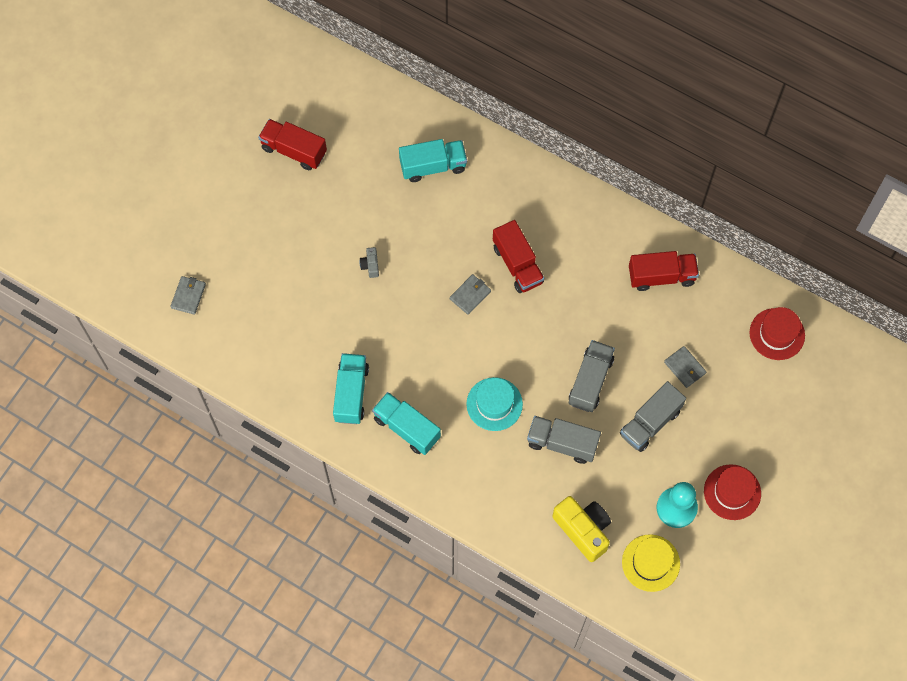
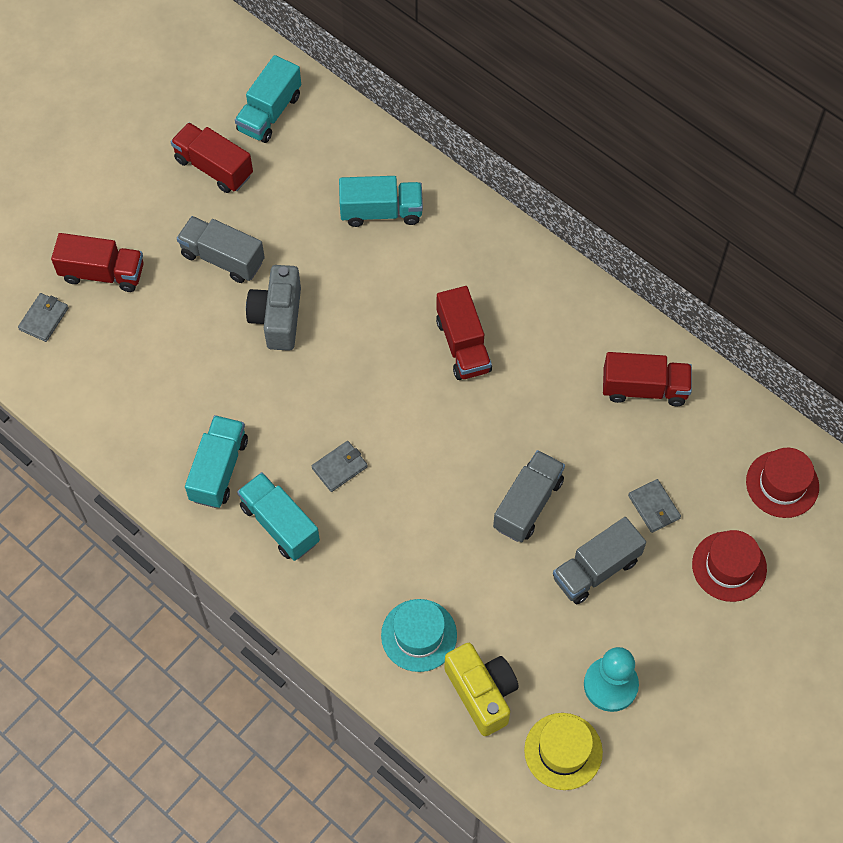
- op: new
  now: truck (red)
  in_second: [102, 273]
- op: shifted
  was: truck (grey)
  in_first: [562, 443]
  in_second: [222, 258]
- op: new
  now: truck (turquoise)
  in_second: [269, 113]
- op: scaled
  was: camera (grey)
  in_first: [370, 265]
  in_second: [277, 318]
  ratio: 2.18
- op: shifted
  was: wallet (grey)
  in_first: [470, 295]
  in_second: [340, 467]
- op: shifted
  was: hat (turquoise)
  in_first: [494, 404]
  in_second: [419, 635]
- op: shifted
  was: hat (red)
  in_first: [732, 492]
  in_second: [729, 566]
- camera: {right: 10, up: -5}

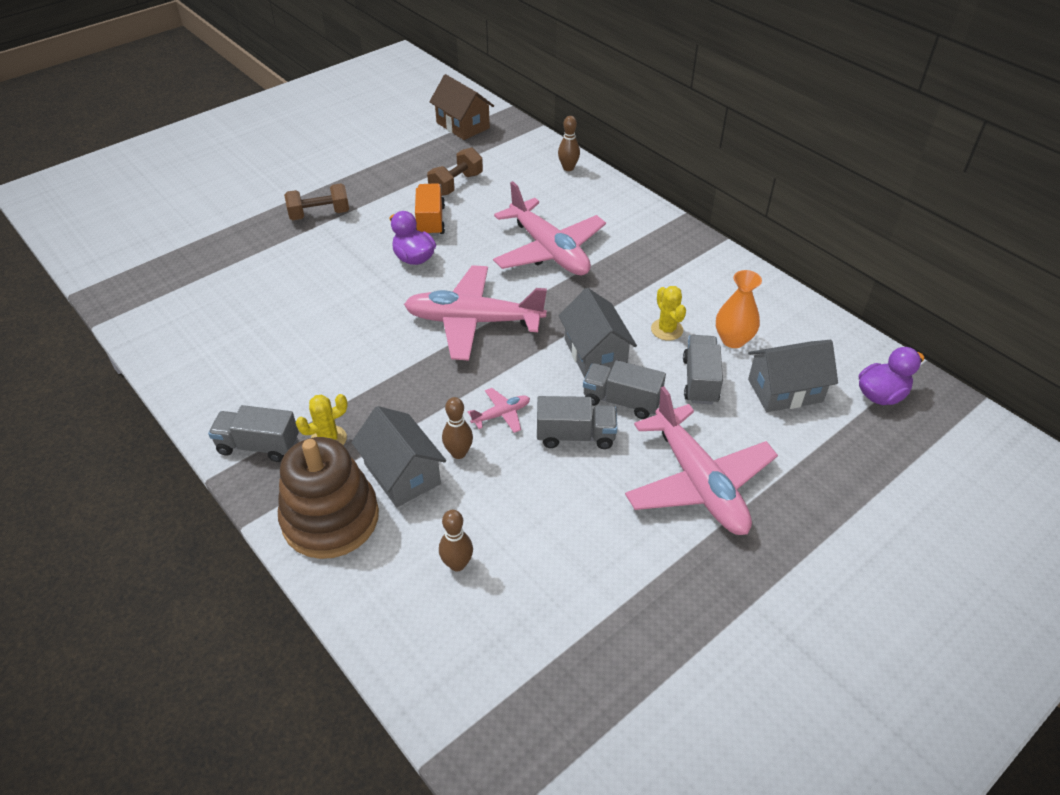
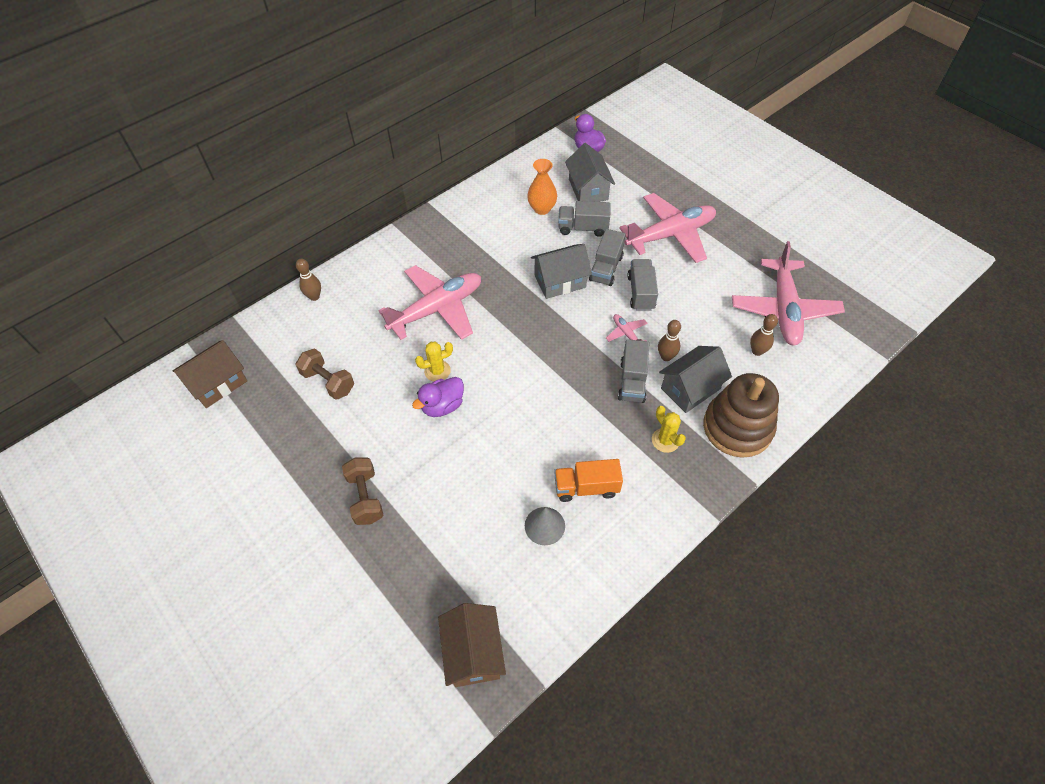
- op: shifted
  was: cactus (yellow)
  in_first: [667, 330]
  in_second: [437, 371]
- op: new
  now: house (brown)
  in_second: [473, 652]
- op: new
  now: cone (grey)
  in_second: [544, 525]
- op: shifted
  was: truck (orange)
  in_first: [430, 221]
  in_second: [586, 487]
- op: shifted
  was: truck (grey)
  in_first: [258, 446]
  in_second: [632, 381]
- op: shifted
  was: plane (pink)
  in_first: [473, 321]
  in_second: [784, 309]
- camera: {right: -90, up: 10}

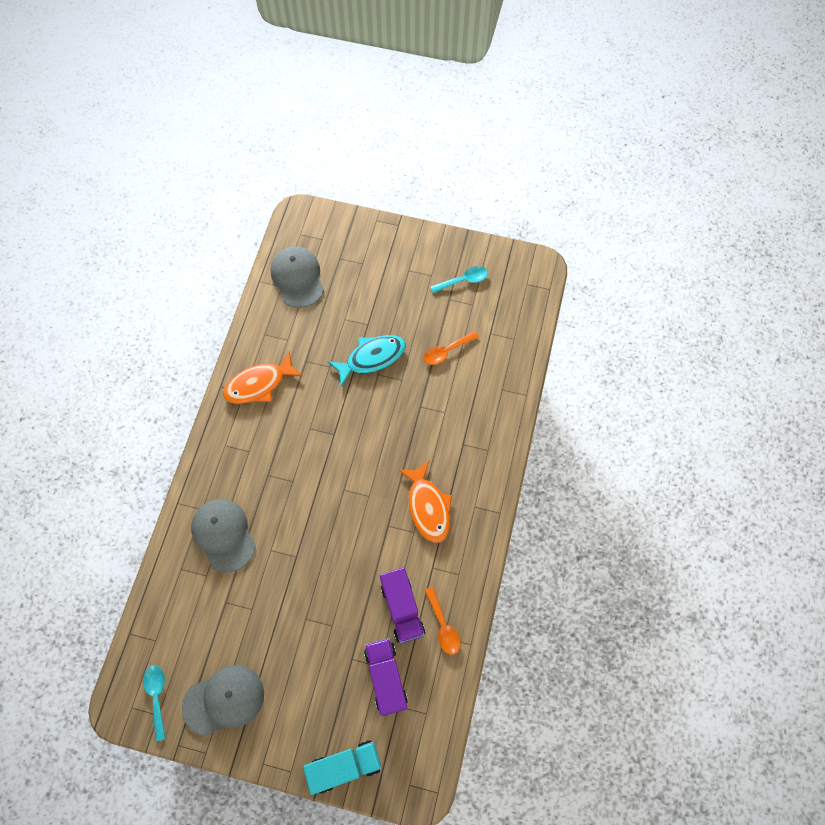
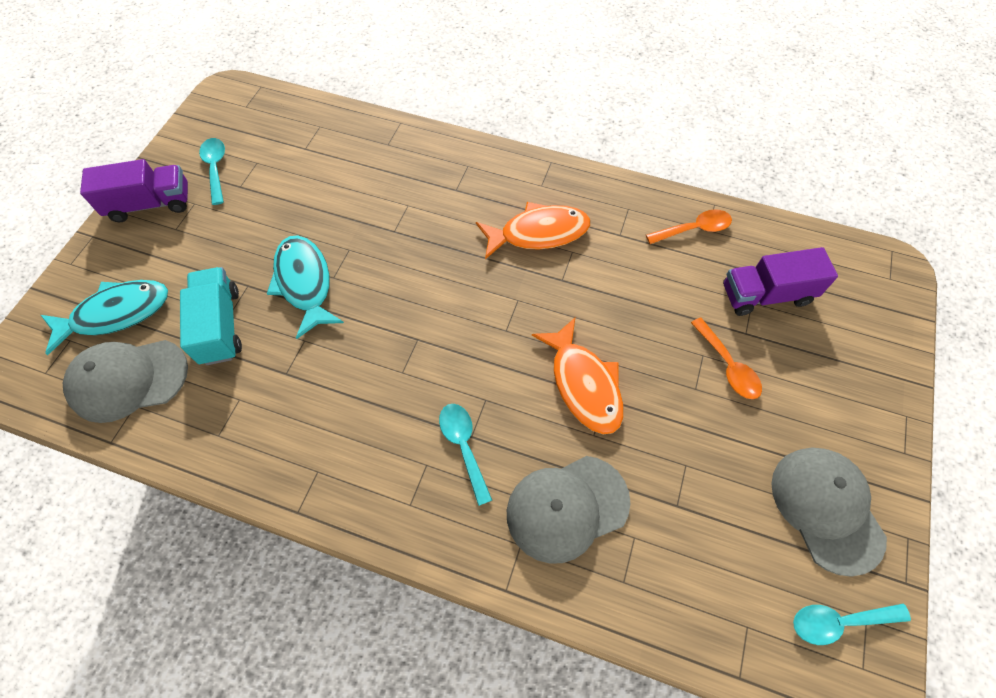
- op: new
  now: fish (turquoise)
  in_second: [116, 314]
- op: shifted
  was: truck (purple)
  in_first: [402, 609]
  in_second: [150, 204]
- op: shifted
  was: truck (turquoise)
  in_first: [344, 767]
  in_second: [220, 326]
- op: new
  now: spoon (turquoise)
  in_second: [463, 446]
- op: shifted
  was: fish (orange)
  in_first: [259, 384]
  in_second: [583, 384]
- op: shifted
  was: spoon (orange)
  in_first: [447, 351]
  in_second: [728, 366]
- camera: {right: -85, up: -5}

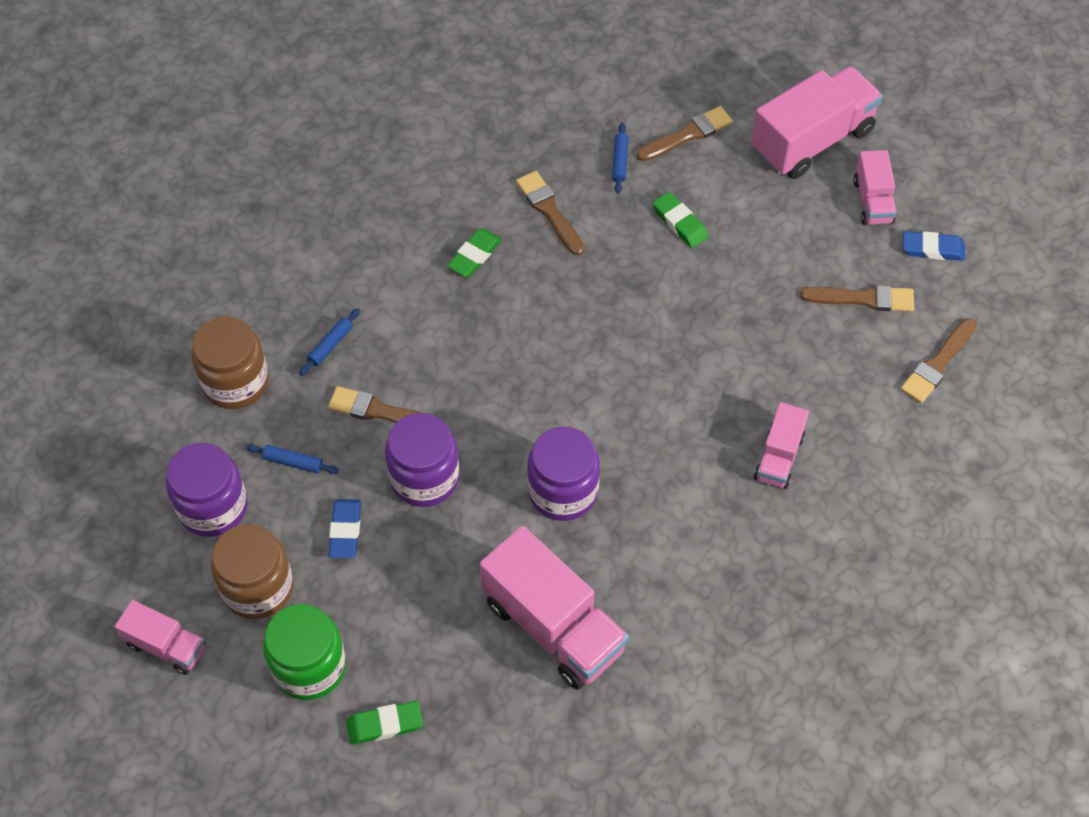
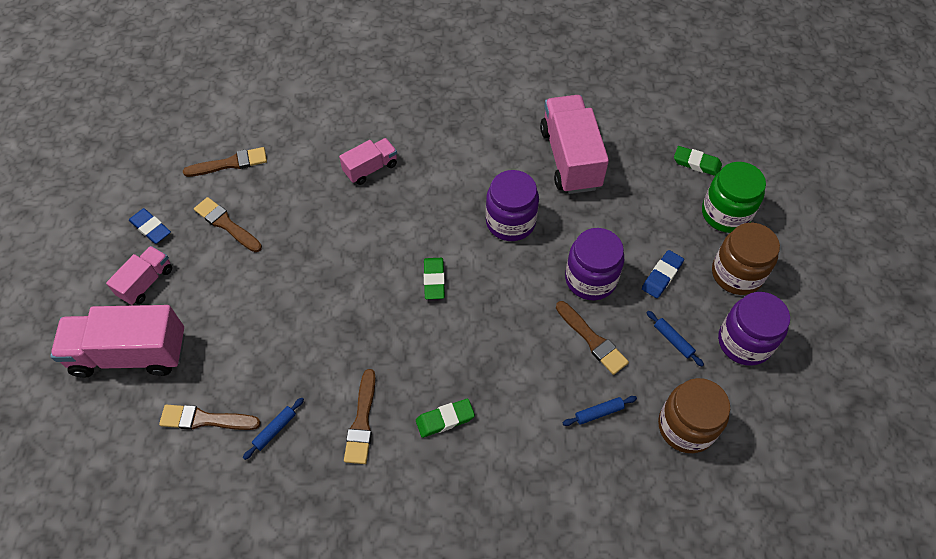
- op: shifted
  was: eraser (green)
  in_first: [680, 223]
  in_second: [434, 280]
- op: gone
  was: truck (pink)
  in_first: [166, 646]
- camera: {right: -145, up: 0}

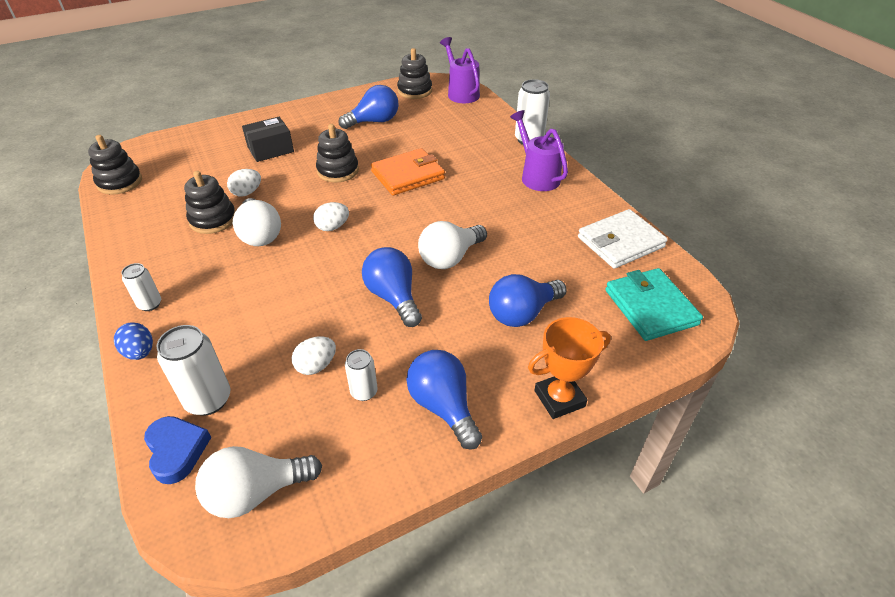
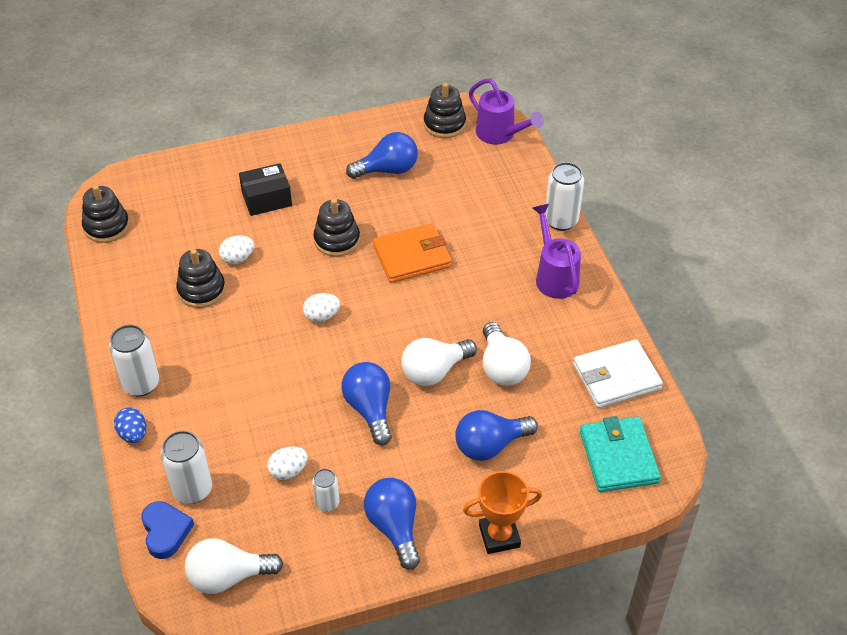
- op: scaled
  was: can (white)
  in_first: [150, 304]
  in_second: [141, 384]
  ratio: 1.68
- op: rotated
  was: watering can (purple)
  in_first: [461, 93]
  in_second: [500, 134]
  clockwise: 150
- op: shifted
  was: light bulb (white)
  in_first: [260, 234]
  in_second: [502, 367]
- camera: {right: 10, up: 5}

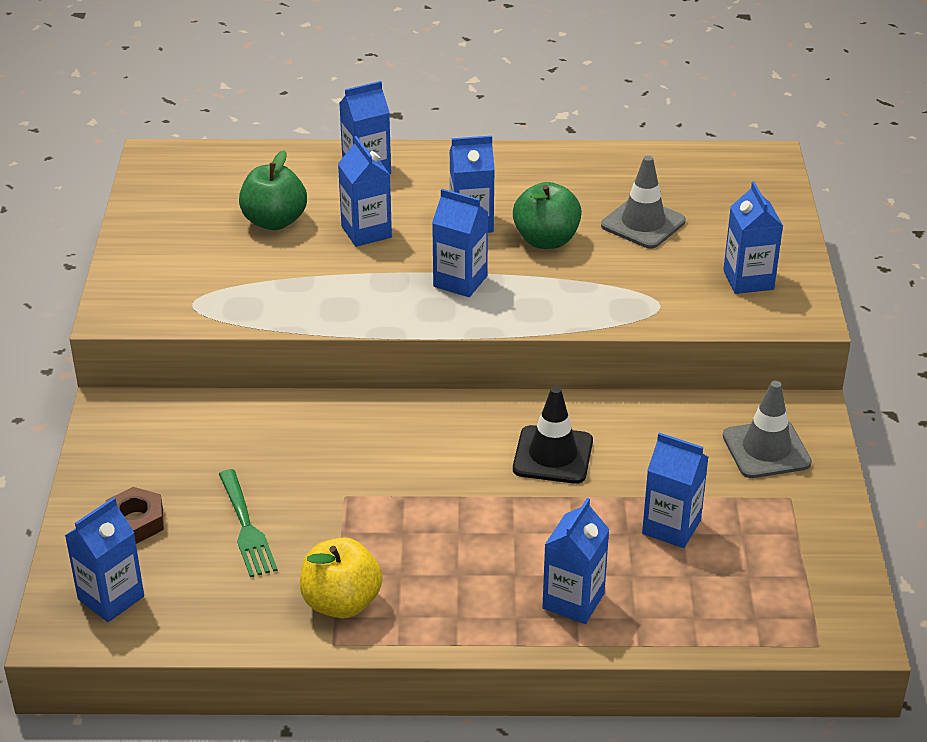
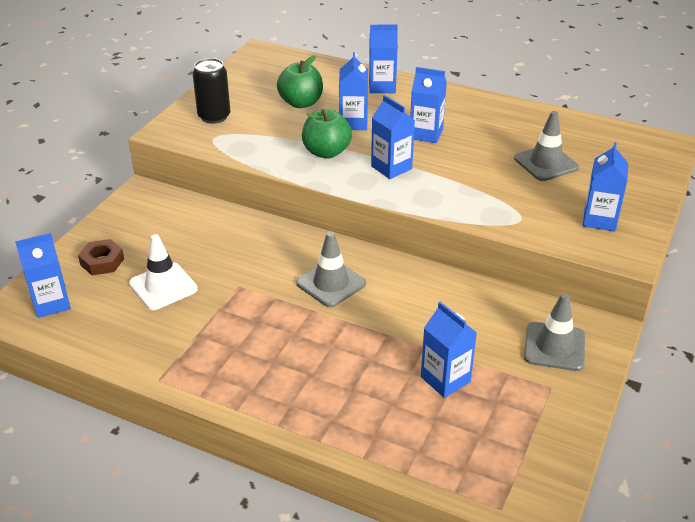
- op: swapped
  was: fork (green)
  now: traffic cone (white)
  in_first: [246, 527]
  in_second: [163, 286]
- op: new
  now: can (black)
  in_second: [214, 116]
- op: new
  now: traffic cone (grey)
  in_second: [331, 283]
- op: shifted
  was: apple (green)
  in_first: [546, 240]
  in_second: [326, 152]
- op: gone
  was: apple (yellow)
  in_first: [341, 603]
- op: gone
  was: traffic cone (black)
  in_first: [553, 455]
- op: gone
  was: carton (blue)
  in_first: [573, 601]
- camera: {right: 25, up: 0}

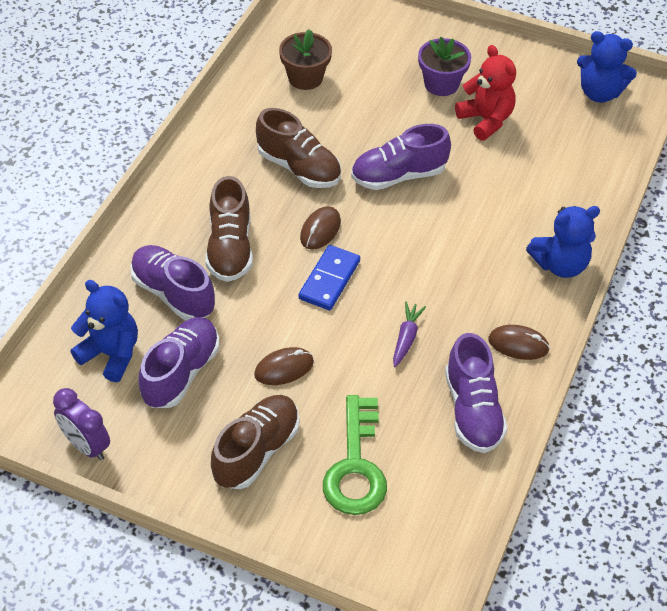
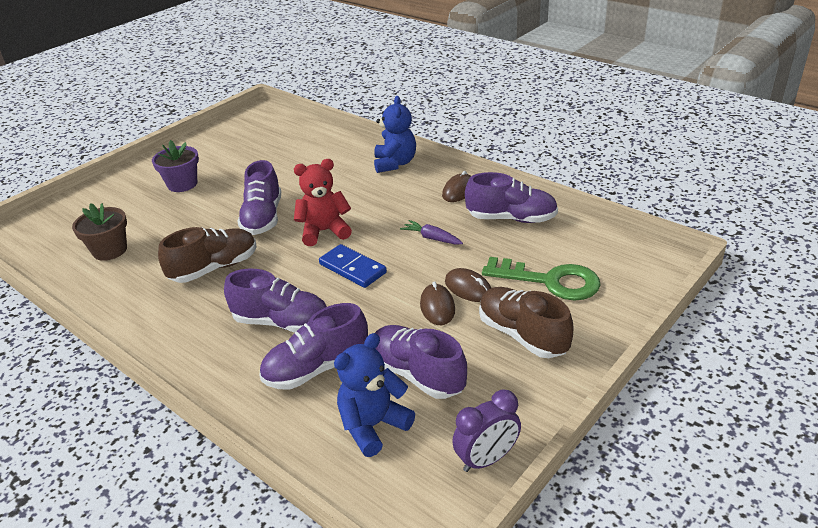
- op: repainted
  was: shoe (brown)
  now: shoe (purple)
  in_first: [230, 248]
  in_second: [282, 322]
- op: shifted
  was: teddy bear (red)
  in_first: [486, 120]
  in_second: [324, 231]
- op: shifted
  was: mouse (brown)
  in_first: [320, 230]
  in_second: [468, 288]
- op: gone
  was: teddy bear (blue)
  in_first: [599, 93]
- camera: {right: -70, up: -15}

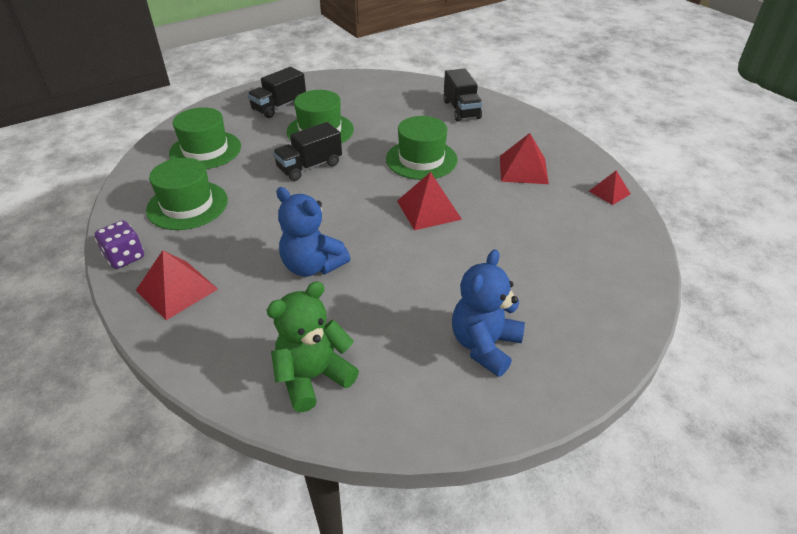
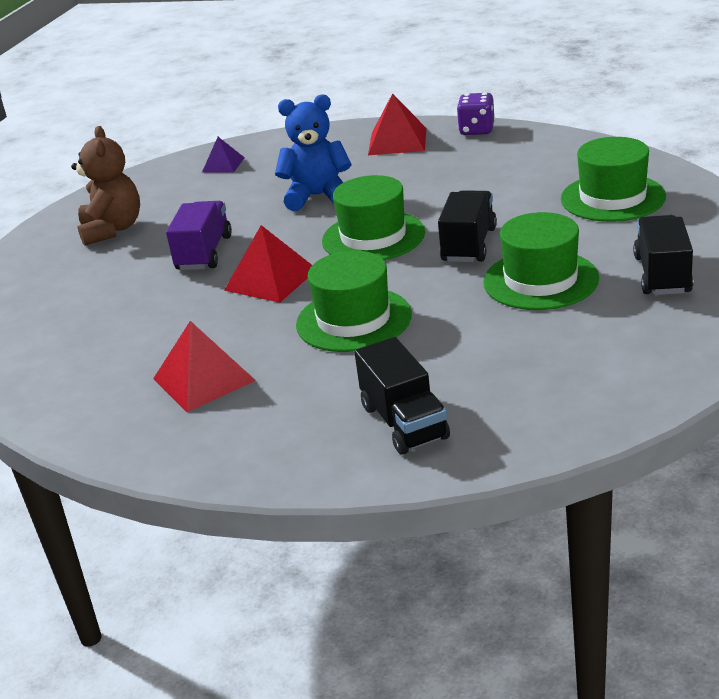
- op: repainted
  was: teddy bear (blue)
  now: teddy bear (brown)
  in_first: [484, 345]
  in_second: [112, 229]
- op: new
  now: truck (purple)
  in_second: [204, 253]
- op: swapped
  was: teddy bear (green)
  now: pyramid (purple)
  in_first: [313, 377]
  in_second: [223, 165]
- op: shifted
  was: hat (green)
  in_first: [187, 205]
  in_second: [373, 237]
- op: rotated
  was: truck (black)
  in_first: [461, 110]
  in_second: [404, 422]
  clockwise: -150
- op: gone
  was: pyramid (red)
  in_first: [609, 192]
- camera: {right: 145, up: -10}

